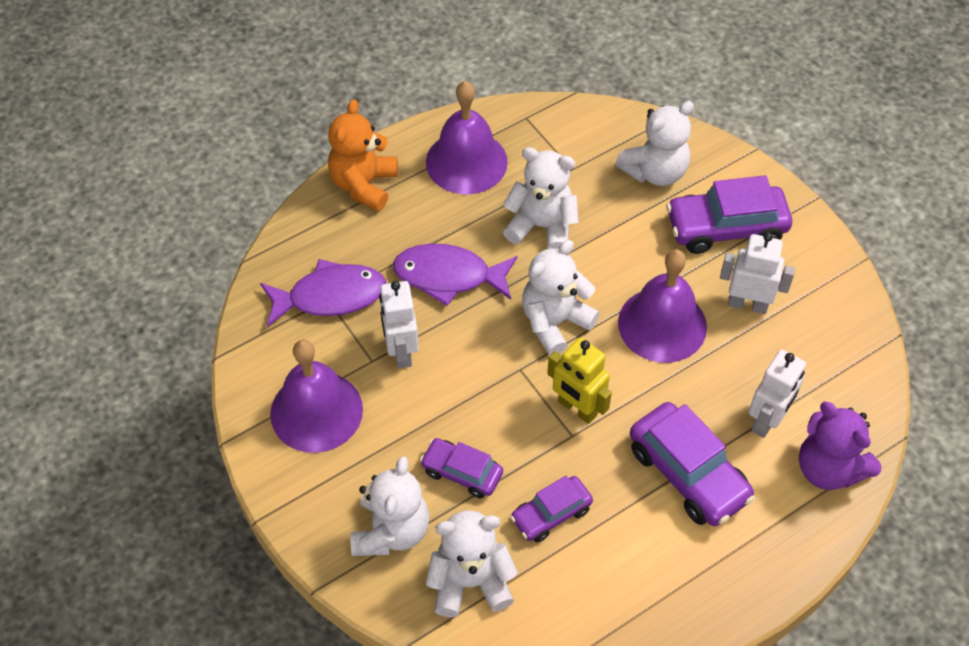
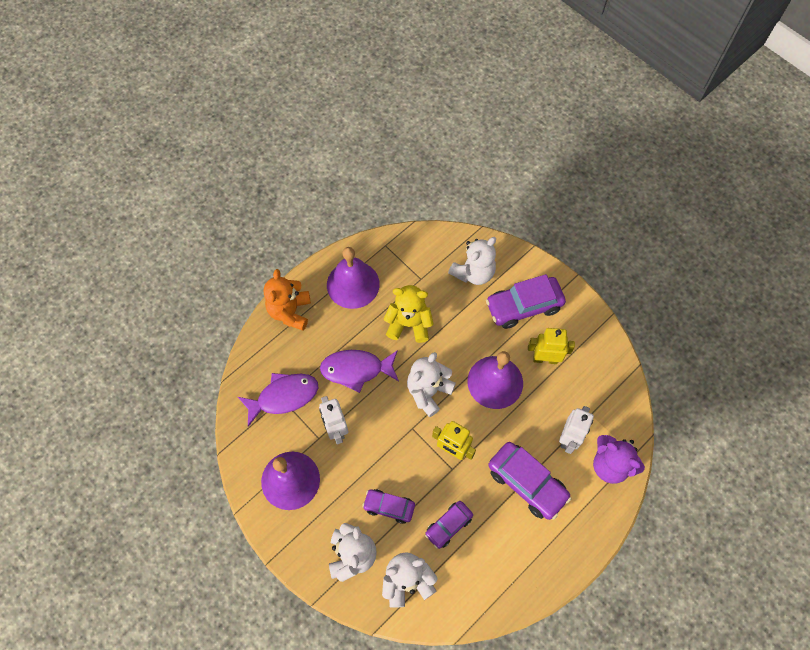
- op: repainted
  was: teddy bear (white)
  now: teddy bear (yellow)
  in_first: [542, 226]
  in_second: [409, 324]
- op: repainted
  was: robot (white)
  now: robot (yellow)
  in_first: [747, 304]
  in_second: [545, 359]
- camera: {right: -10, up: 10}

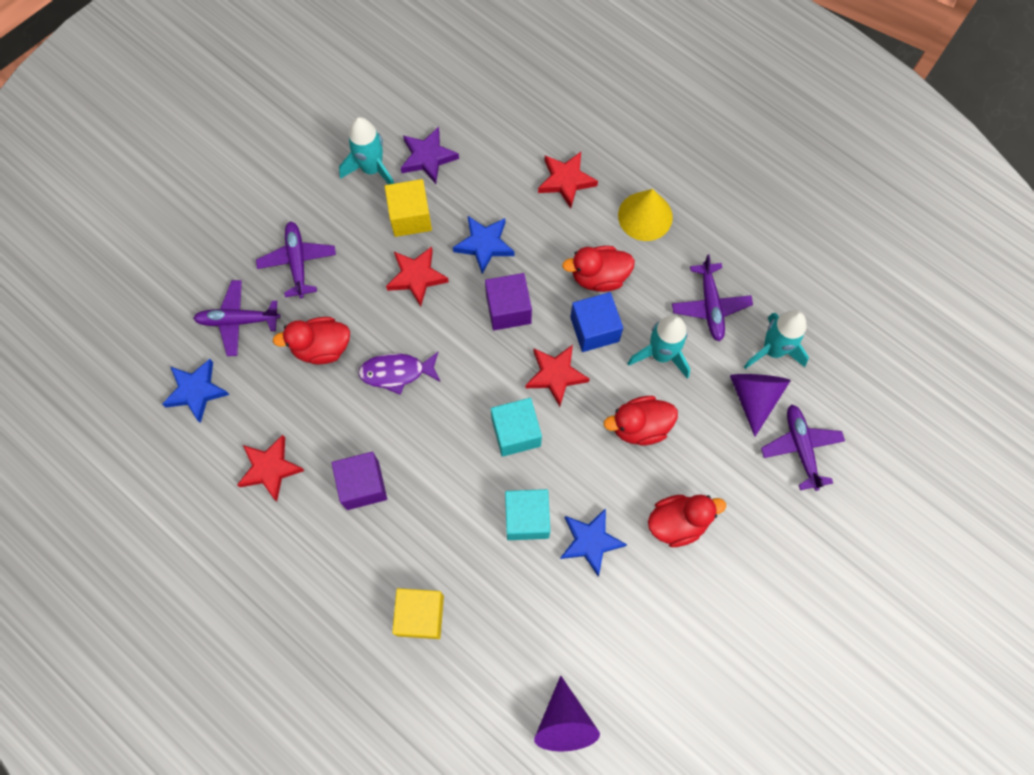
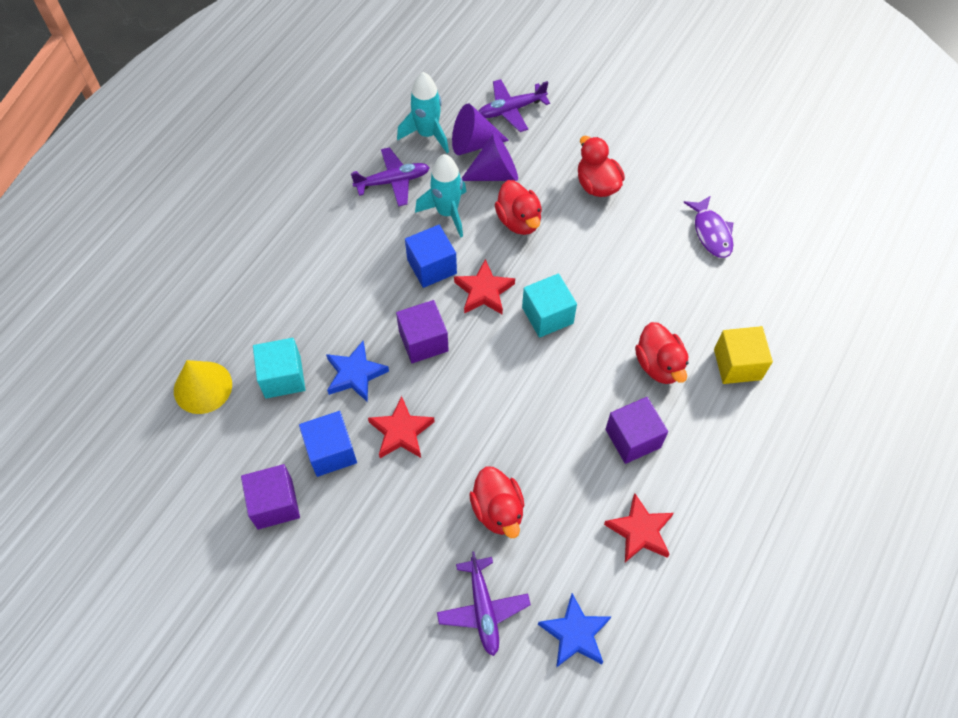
- op: shifted
  was: cone (yellow)
  in_first: [645, 216]
  in_second: [203, 387]
- op: swapped
  was: rocket (turquoise)
  now: cube (purple)
  in_first: [372, 169]
  in_second: [275, 504]
- op: shifted
  was: cube (turquoise)
  in_first: [527, 518]
  in_second: [283, 377]
- op: repainted
  was: cube (yellow)
  now: cube (blue)
  in_first: [410, 217]
  in_second: [331, 451]
- op: shifted
  was: cone (purple)
  in_first: [564, 722]
  in_second: [495, 173]
- op: shifted
  was: duck (red)
  in_first: [599, 277]
  in_second: [659, 365]
- op: shifted
  was: fish (purple)
  in_first: [396, 372]
  in_second: [711, 232]
- op: gone
  was: plane (purple)
  in_first: [297, 262]
- op: gone
  was: star (purple)
  in_first: [428, 157]
- op: gone
  was: star (red)
  in_first: [566, 181]
- op: gone
  was: star (blue)
  in_first: [590, 541]
- camera: {right: -100, up: -10}

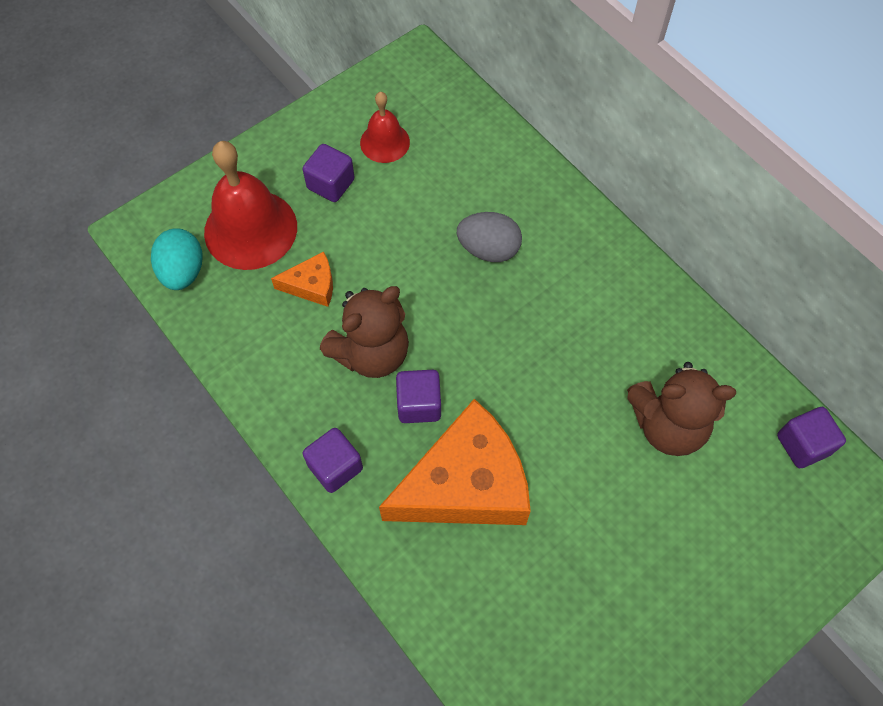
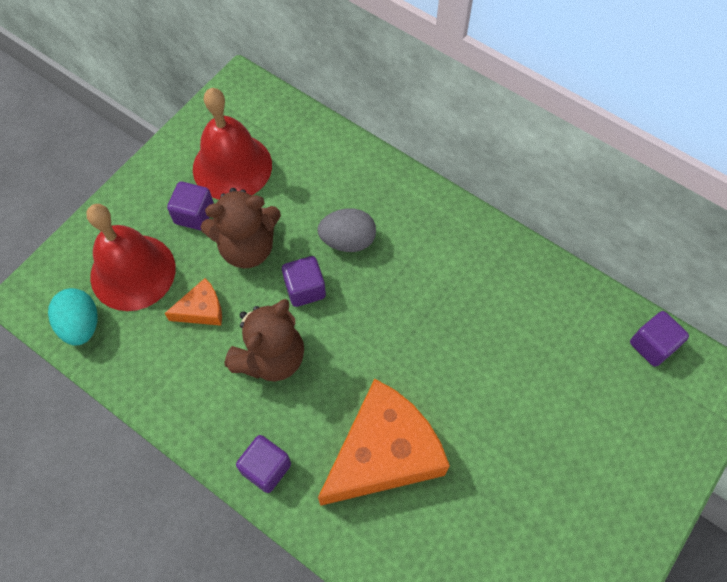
- op: scaled
  was: bell (red)
  in_first: [385, 142]
  in_second: [232, 166]
  ratio: 1.78
- op: shifted
  was: teddy bear (brown)
  in_first: [668, 425]
  in_second: [247, 247]
- op: shifted
  was: cube (purple)
  in_first: [419, 404]
  in_second: [305, 289]
- camera: {right: -15, up: 0}

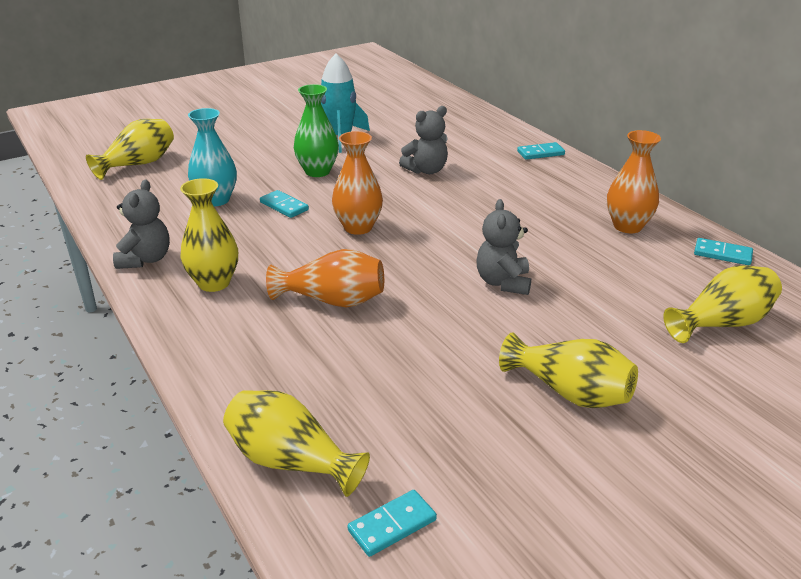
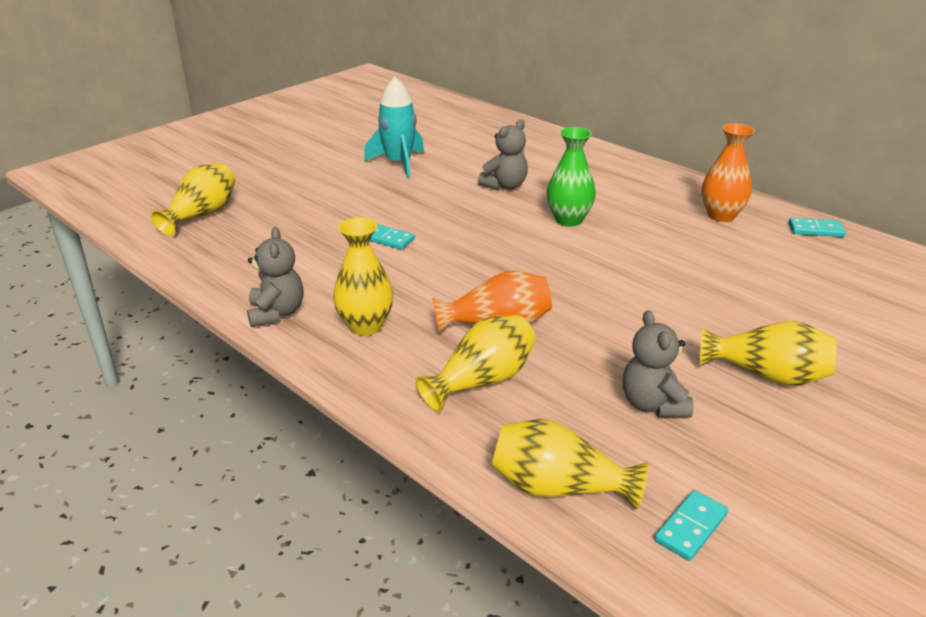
- op: shifted
  was: vase (yellow)
  in_first: [722, 323]
  in_second: [482, 381]
- op: shifted
  was: vase (green)
  in_first: [317, 171]
  in_second: [568, 220]
- op: shifted
  was: teddy bear (grey)
  in_first: [503, 282]
  in_second: [653, 404]
- op: gone
  was: vase (turquoise)
  in_first: [216, 200]
- op: gone
  was: vase (orange)
  in_first: [358, 227]
- op: gone
  was: domino (turquoise)
  in_first: [540, 153]
- camera: {right: -15, up: 0}

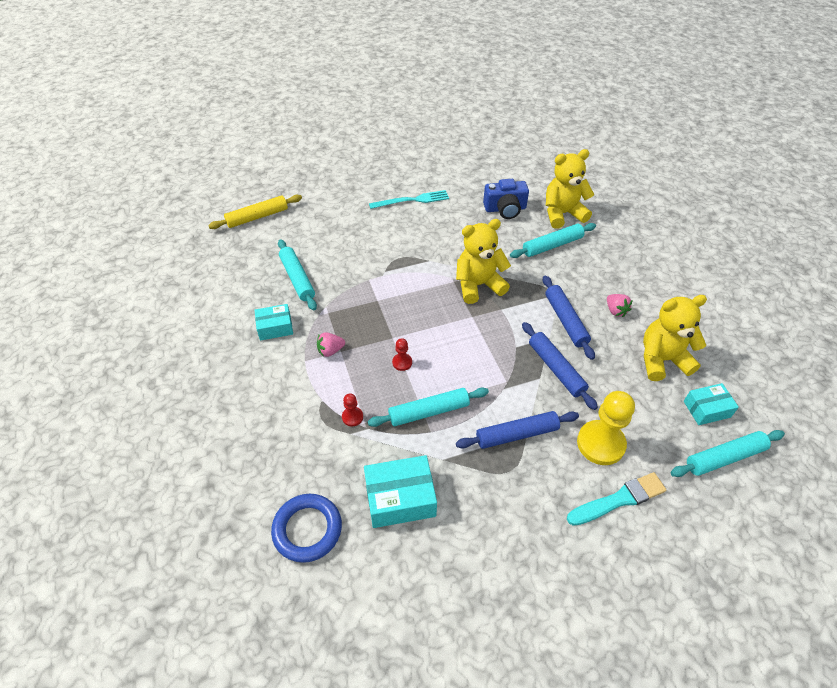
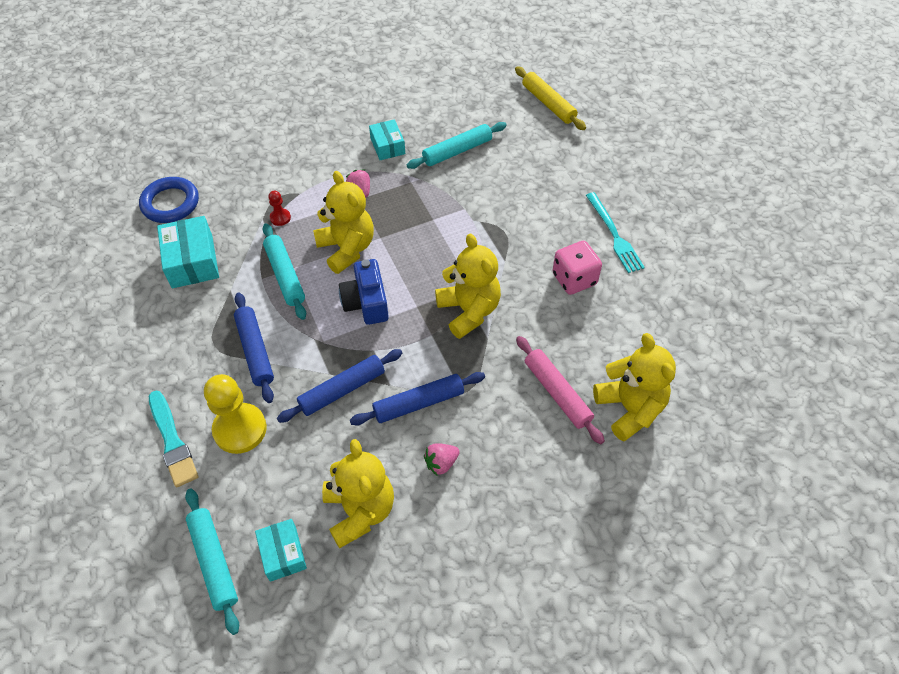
- op: swapped
  was: pawn (red)
  now: teddy bear (yellow)
  in_first: [402, 362]
  in_second: [347, 249]
- op: shifted
  was: camera (blue)
  in_first: [505, 209]
  in_second: [366, 302]
- op: repainted
  was: rolling pin (turquoise)
  now: rolling pin (pink)
  in_first: [552, 245]
  in_second: [557, 393]
- op: new
  now: dice (pink)
  in_second: [574, 279]
- camera: {right: 85, up: 5}

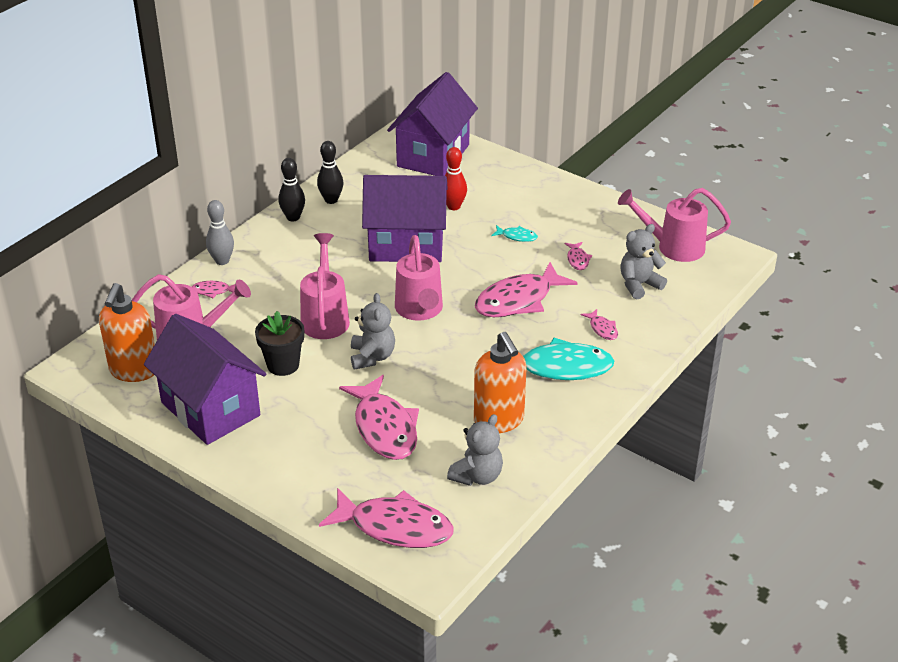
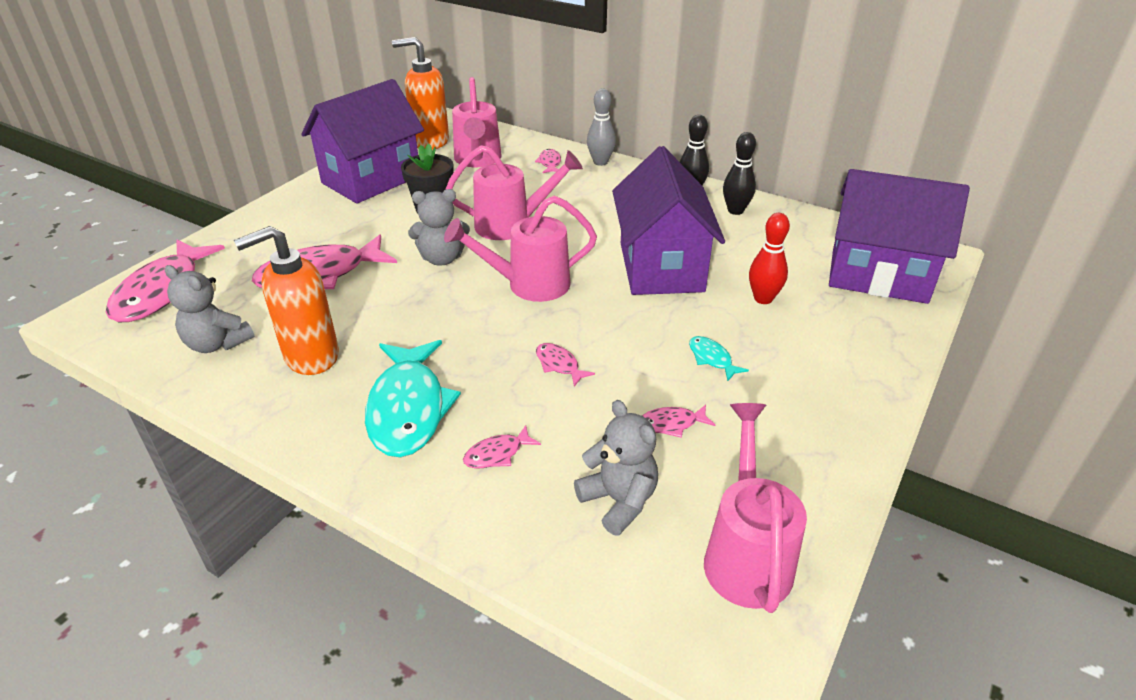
- op: scaled
  was: fish (pink)
  in_first: [518, 300]
  in_second: [559, 365]
  ratio: 0.44
- op: rotated
  was: fish (turquoise)
  in_first: [517, 237]
  in_second: [712, 359]
  clockwise: 135
- camera: {right: 85, up: 0}

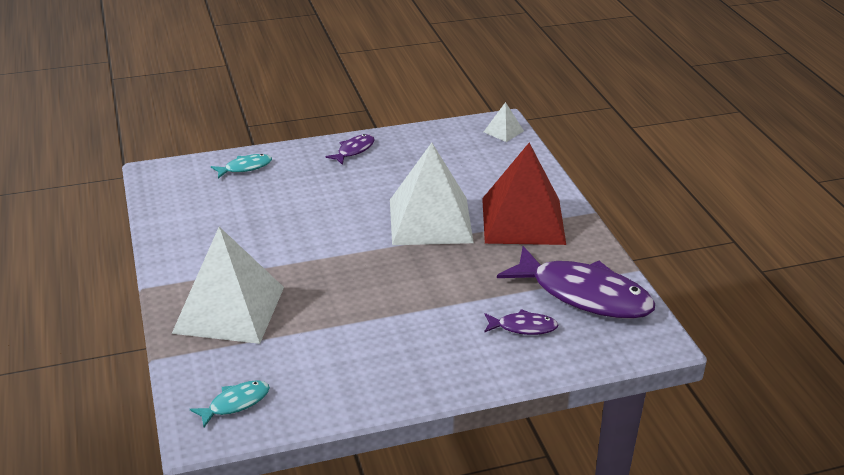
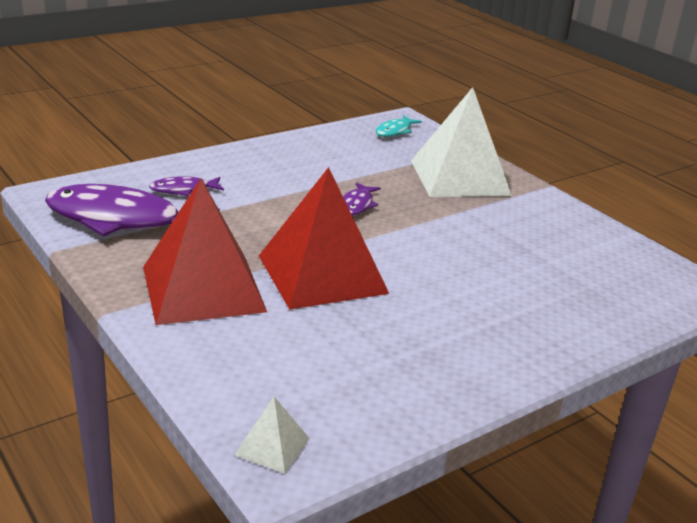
- op: repainted
  was: pyramid (white)
  now: pyramid (red)
  in_first: [430, 221]
  in_second: [322, 274]
- op: shifted
  was: fish (purple)
  in_first: [354, 150]
  in_second: [356, 205]
- op: gone
  was: fish (turquoise)
  in_first: [245, 167]
- camera: {right: 160, up: -5}

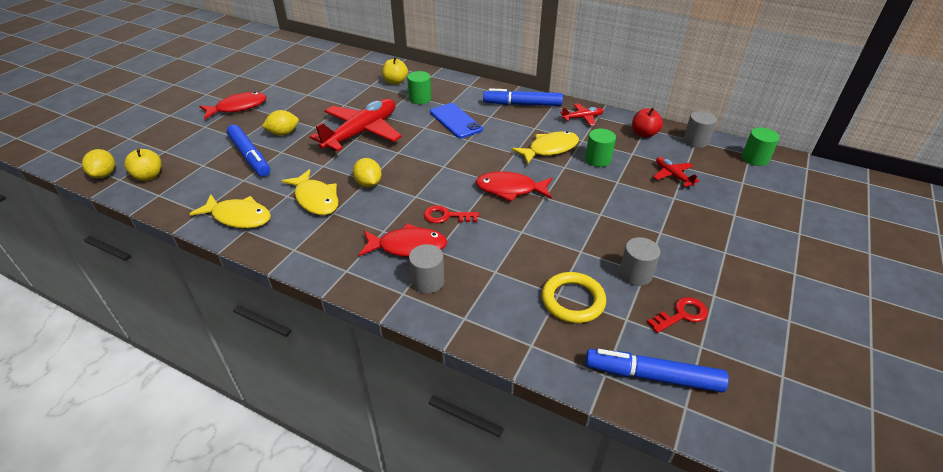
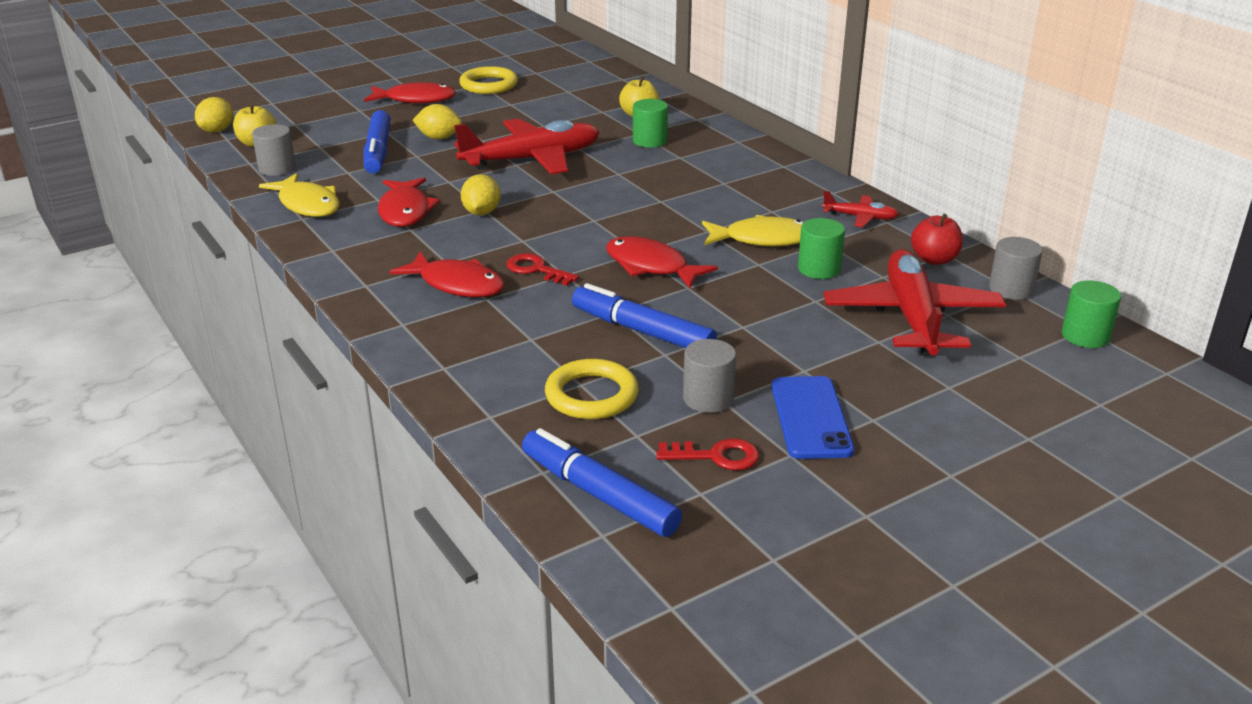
- op: shifted
  was: cylinder (grey)
  in_first: [428, 281]
  in_second: [277, 168]
- op: repainted
  was: fish (yellow)
  now: fish (red)
  in_first: [315, 199]
  in_second: [405, 211]
- op: new
  now: ring (yellow)
  in_second: [488, 85]
- op: shifted
  was: marker (blue)
  in_first: [523, 104]
  in_second: [643, 331]
- op: shifted
  was: phone (blue)
  in_first: [455, 121]
  in_second: [810, 418]
- op: scaled
  was: plane (red)
  in_first: [672, 175]
  in_second: [912, 317]
  ratio: 2.18
- camera: {right: 30, up: -10}

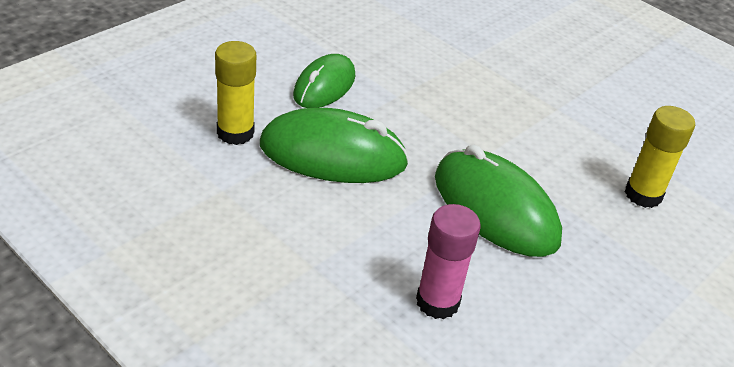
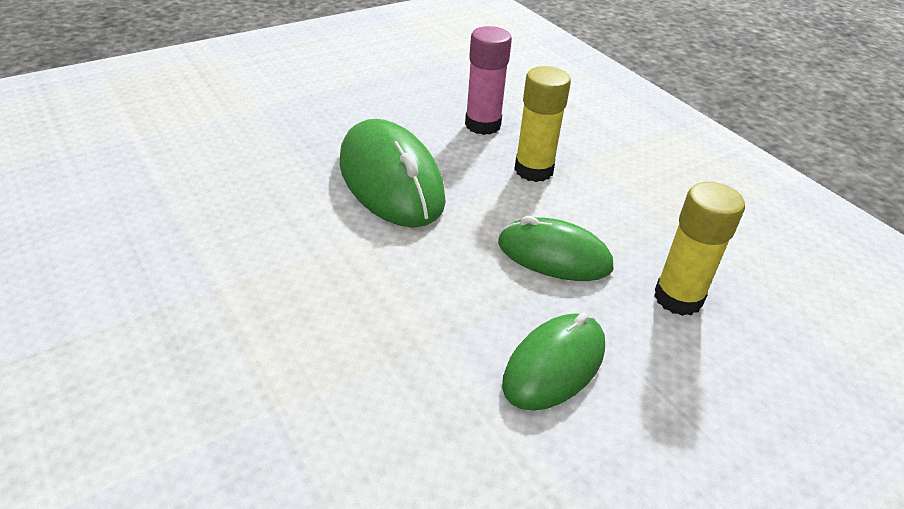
- op: scaled
  was: mouse (green)
  in_first: [333, 155]
  in_second: [554, 256]
  ratio: 0.65
- op: shifted
  was: glue stick (yellow)
  in_first: [643, 195]
  in_second: [533, 170]
- camera: {right: -165, up: 0}

